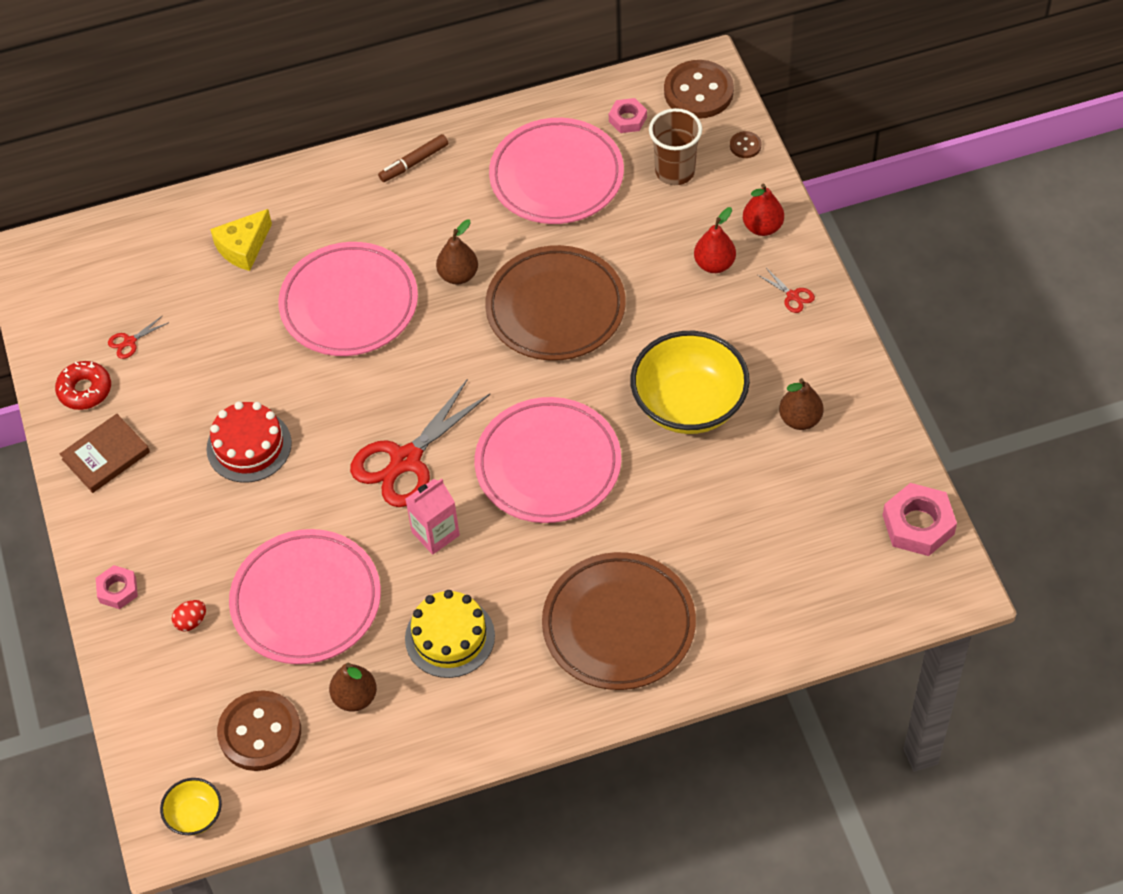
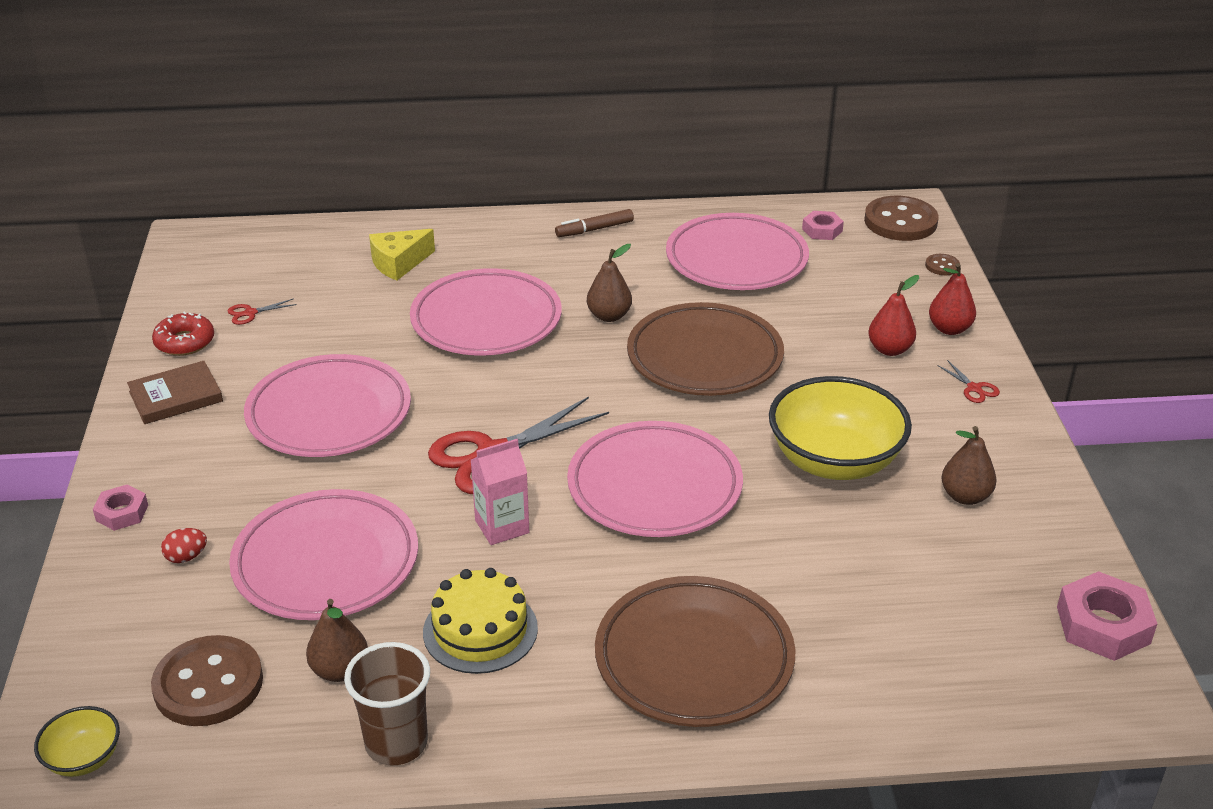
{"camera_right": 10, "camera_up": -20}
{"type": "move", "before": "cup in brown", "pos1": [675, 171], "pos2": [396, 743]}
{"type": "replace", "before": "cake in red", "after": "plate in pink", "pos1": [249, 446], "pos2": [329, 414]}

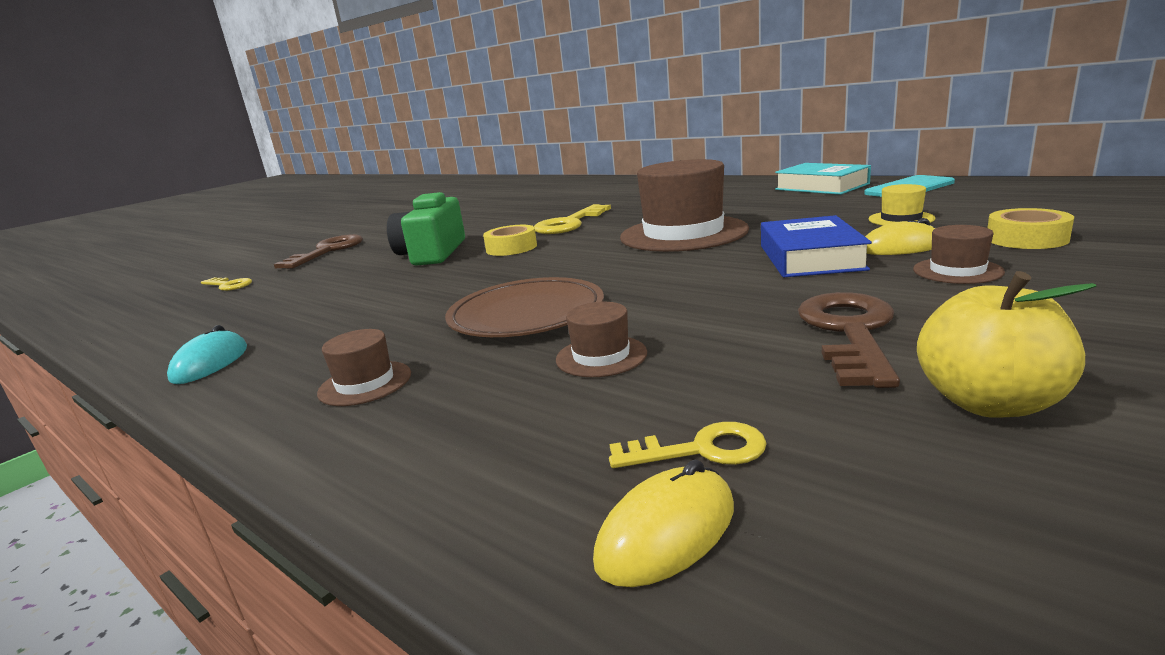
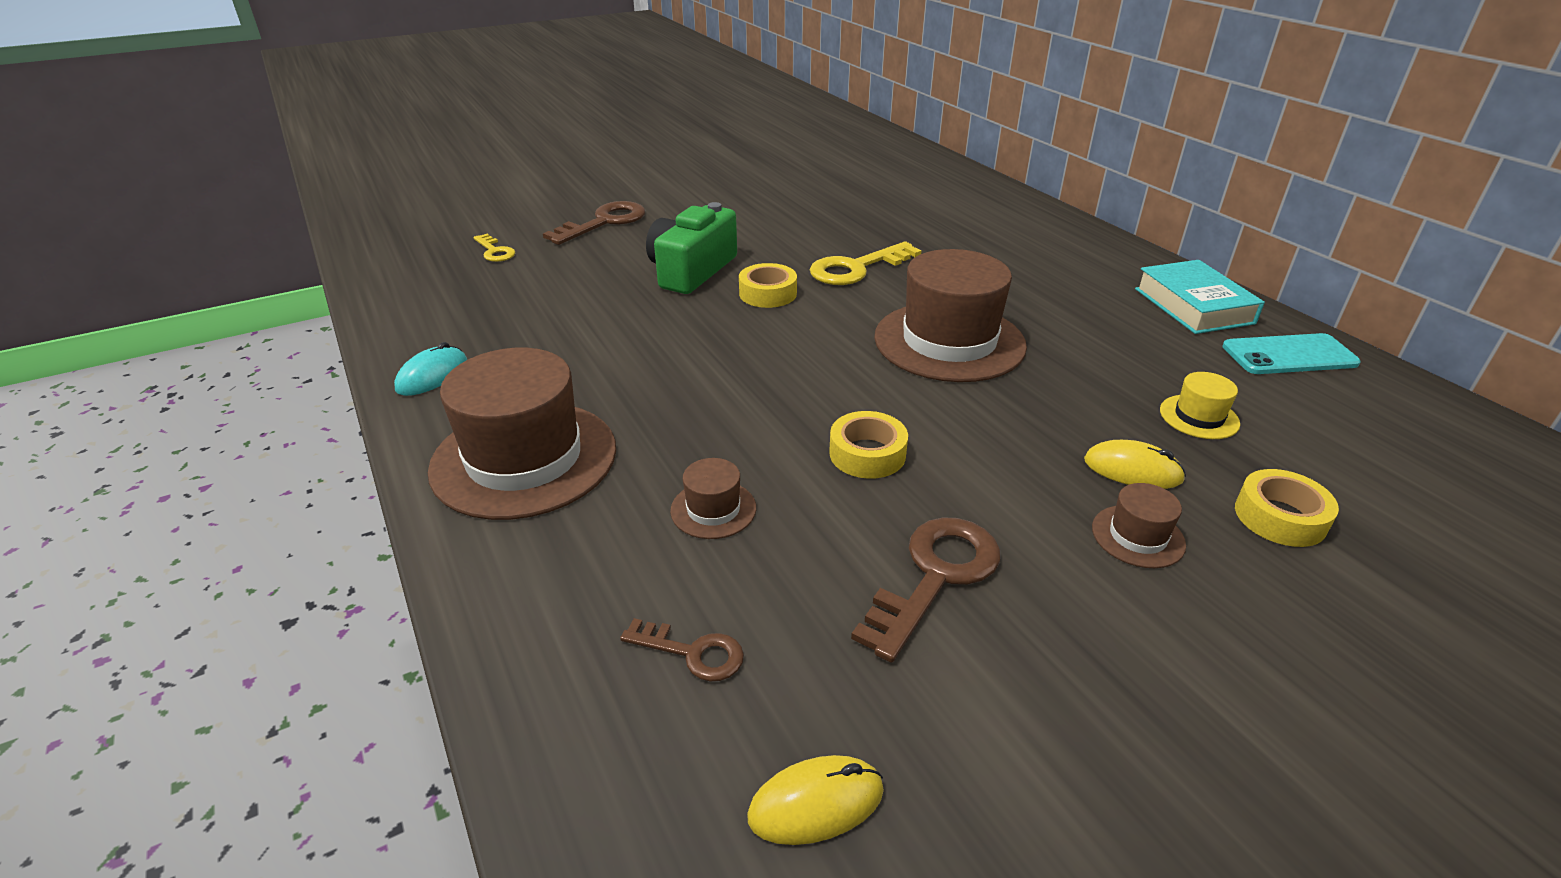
{"camera_right": 20, "camera_up": 15}
{"type": "delete", "before": "book in blue", "pos1": [810, 257]}
{"type": "delete", "before": "apple in yellow", "pos1": [988, 403]}
{"type": "delete", "before": "plate in brown", "pos1": [526, 314]}
{"type": "resize", "before": "hat in brown", "pos1": [365, 383], "pos2": [524, 458], "scale": 2.29}
{"type": "recolor", "before": "key in yellow", "after": "key in brown", "pos1": [700, 450], "pos2": [692, 653]}
{"type": "move", "before": "mouse in yellow", "pos1": [666, 532], "pos2": [816, 803]}
{"type": "insert", "after": "tape in yellow", "pos2": [867, 454]}

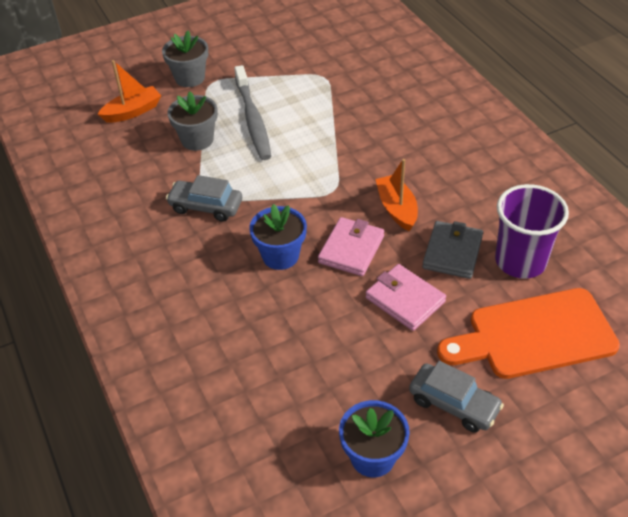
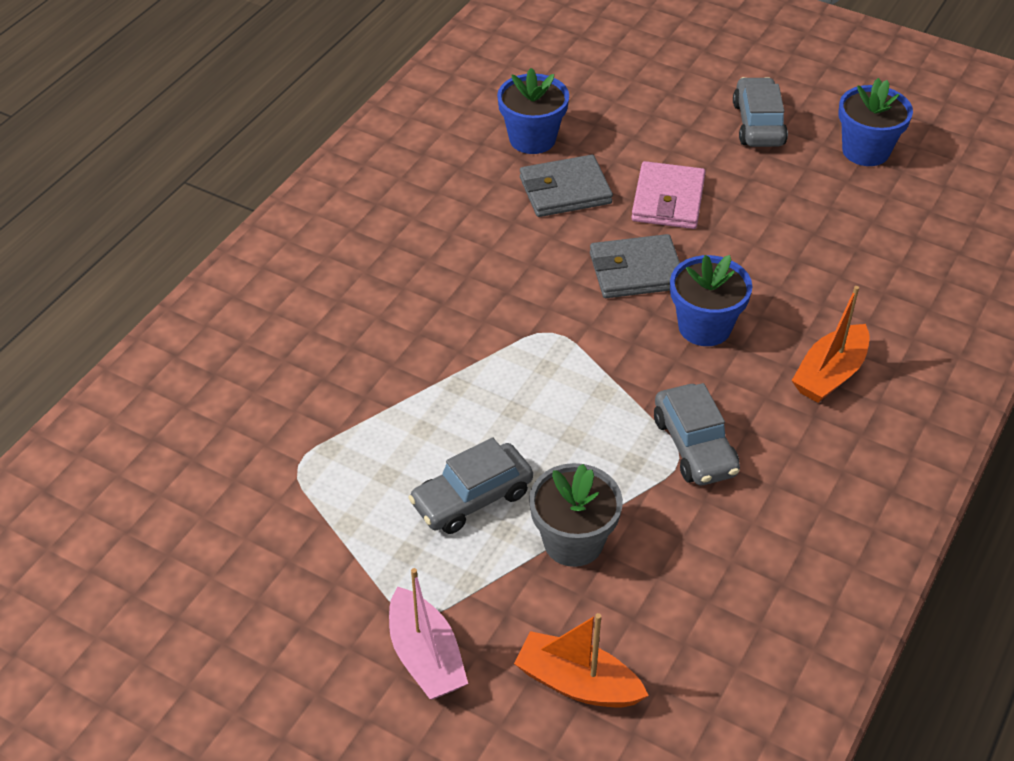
{"camera_right": -125, "camera_up": 0}
{"type": "replace", "before": "flower pot in grey", "after": "boat in pink", "pos1": [190, 78], "pos2": [426, 657]}
{"type": "replace", "before": "toothbrush in grey", "after": "car in grey", "pos1": [253, 119], "pos2": [472, 498]}
{"type": "move", "before": "boat in orange", "pos1": [397, 209], "pos2": [830, 374]}
{"type": "replace", "before": "cup in purple", "after": "flower pot in blue", "pos1": [520, 261], "pos2": [532, 139]}
{"type": "recolor", "before": "wallet in pink", "after": "wallet in grey", "pos1": [351, 249], "pos2": [636, 271]}
{"type": "delete", "before": "cutting board in orange", "pos1": [534, 335]}

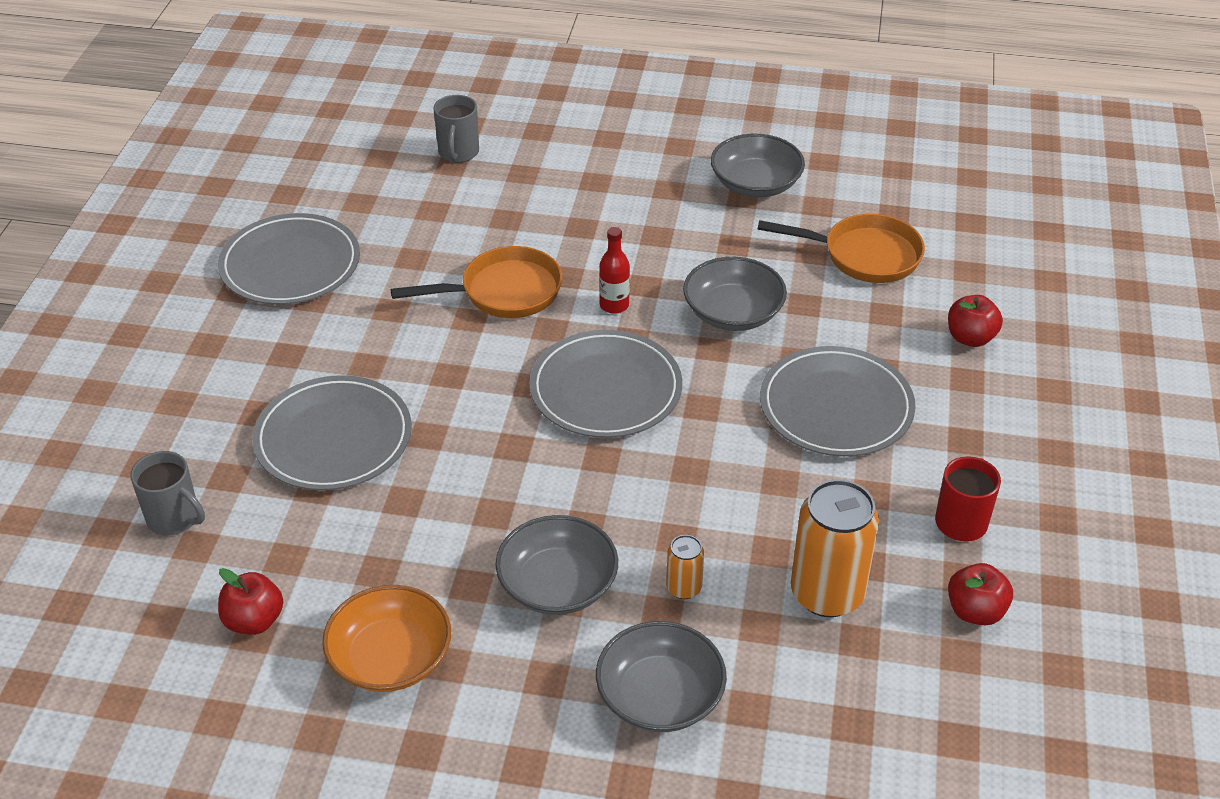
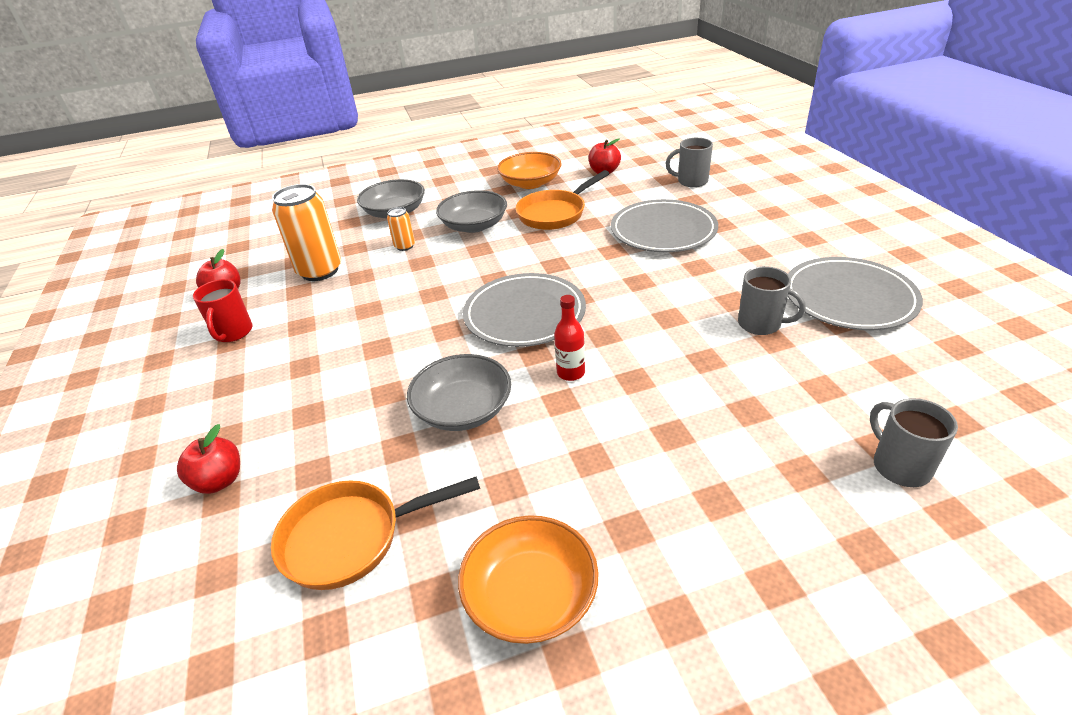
{"camera_right": 155, "camera_up": -5}
{"type": "recolor", "before": "bowl in grey", "after": "bowl in orange", "pos1": [755, 183], "pos2": [531, 596]}
{"type": "move", "before": "pan in orange", "pos1": [503, 292], "pos2": [555, 213]}
{"type": "delete", "before": "plate in grey", "pos1": [836, 406]}
{"type": "insert", "after": "mug in grey", "pos2": [761, 324]}

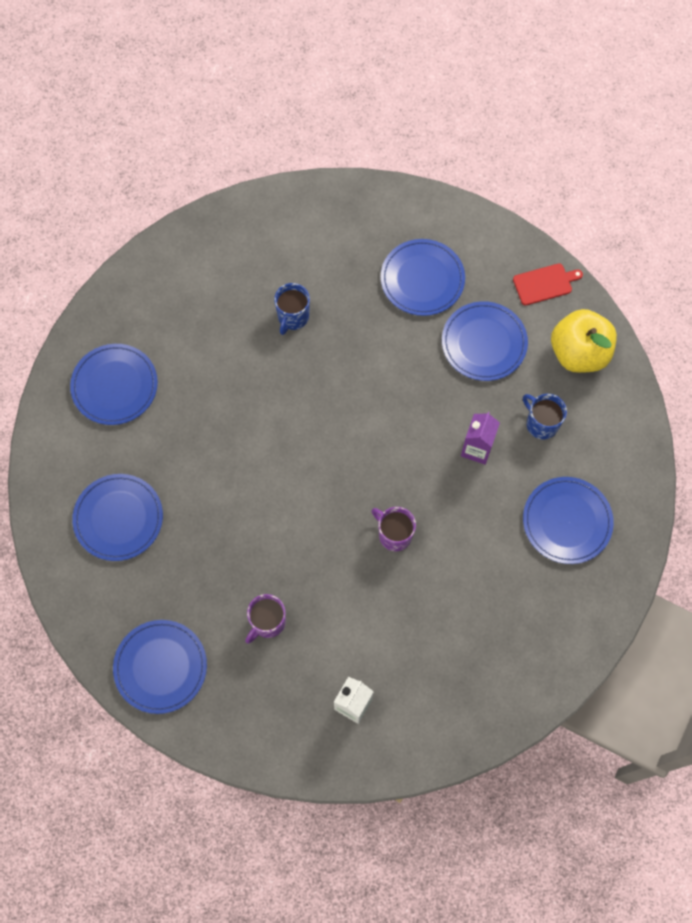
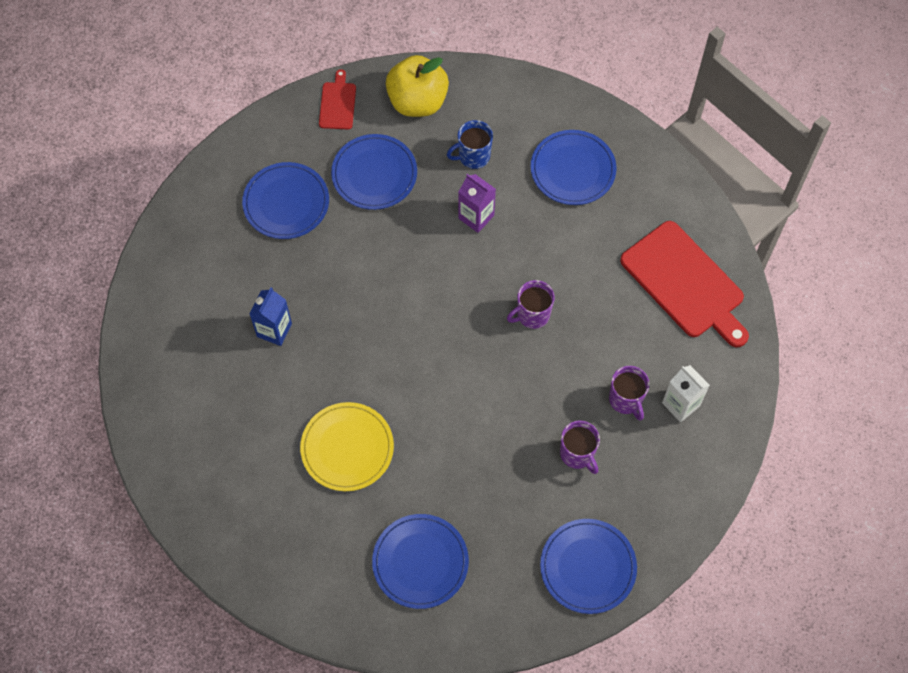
{"camera_right": -70, "camera_up": -5}
{"type": "replace", "before": "mug in blue", "after": "carton in blue", "pos1": [293, 317], "pos2": [274, 330]}
{"type": "delete", "before": "plate in blue", "pos1": [114, 386]}
{"type": "insert", "after": "cutting board in red", "pos2": [685, 283]}
{"type": "insert", "after": "mug in purple", "pos2": [626, 400]}
{"type": "insert", "after": "plate in yellow", "pos2": [347, 448]}

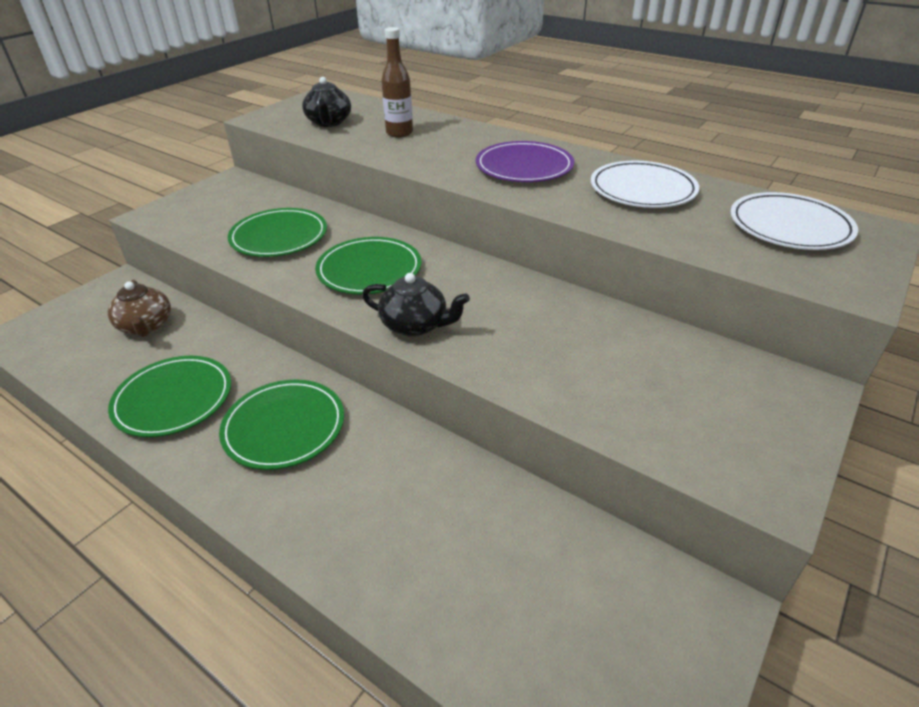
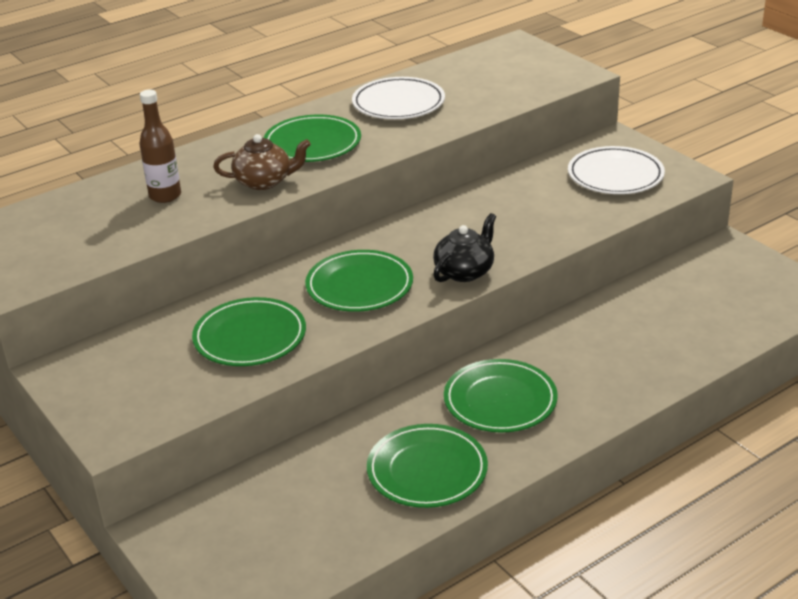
{"camera_right": -70, "camera_up": -5}
{"type": "delete", "before": "teapot in black", "pos1": [329, 122]}
{"type": "recolor", "before": "plate in purple", "after": "plate in green", "pos1": [524, 167], "pos2": [312, 143]}
{"type": "move", "before": "plate in white", "pos1": [789, 226], "pos2": [615, 175]}
{"type": "move", "before": "teapot in brown", "pos1": [146, 326], "pos2": [264, 181]}

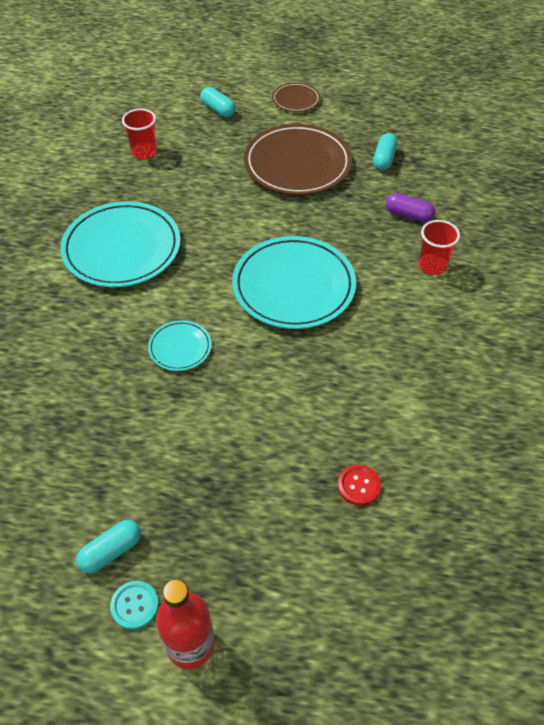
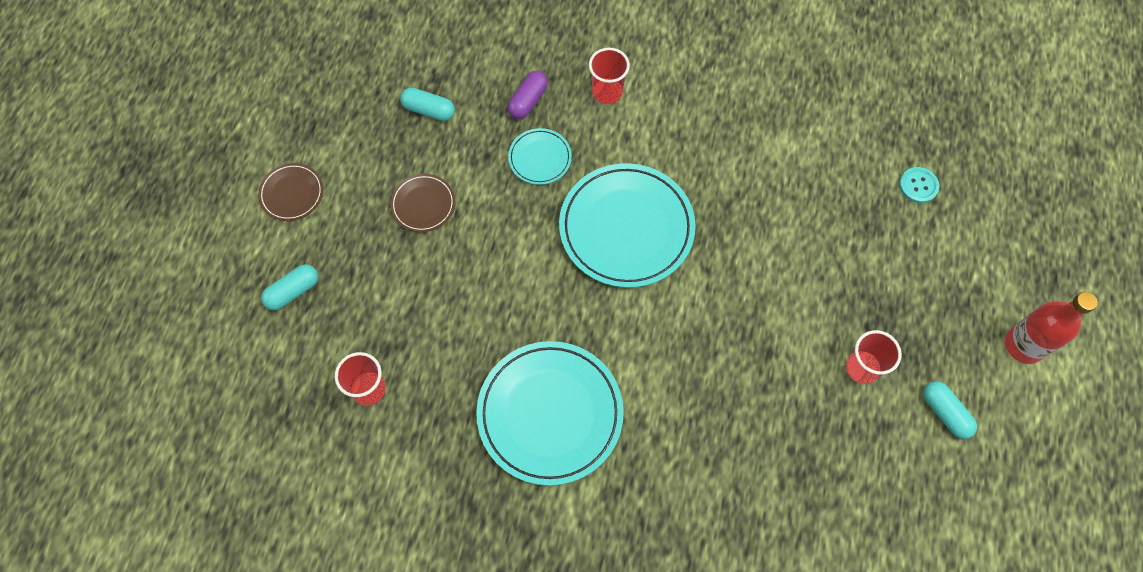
{"camera_right": -85, "camera_up": 15}
{"type": "resize", "before": "plate in brown", "pos1": [297, 164], "pos2": [423, 204], "scale": 0.48}
{"type": "move", "before": "plate in turquoise", "pos1": [180, 347], "pos2": [540, 158]}
{"type": "delete", "before": "button in red", "pos1": [359, 486]}
{"type": "move", "before": "button in turquoise", "pos1": [134, 605], "pos2": [918, 186]}
{"type": "insert", "after": "cup in red", "pos2": [862, 368]}

